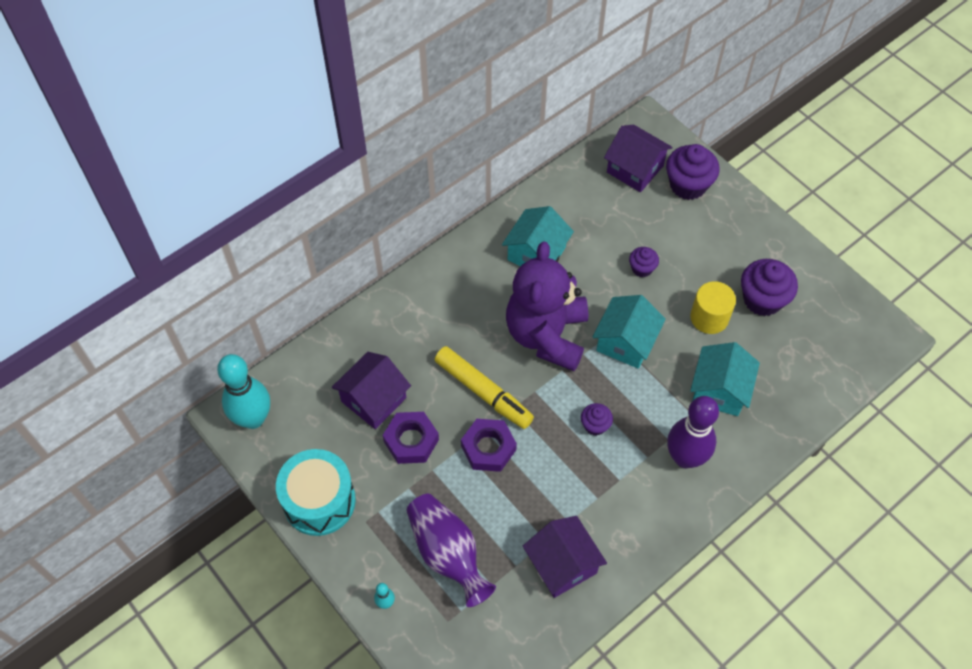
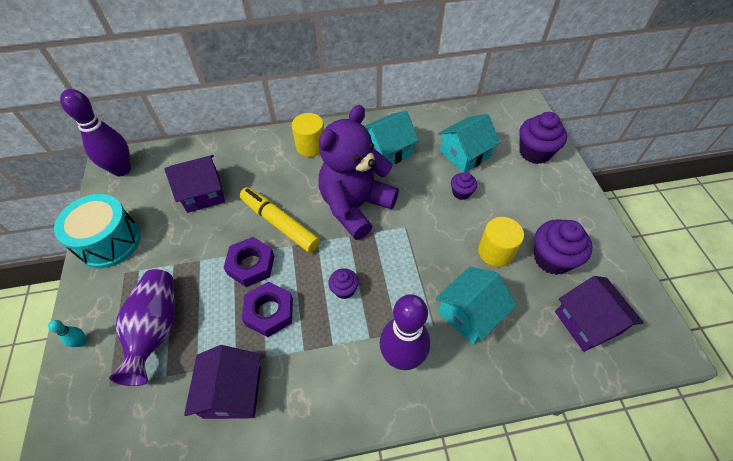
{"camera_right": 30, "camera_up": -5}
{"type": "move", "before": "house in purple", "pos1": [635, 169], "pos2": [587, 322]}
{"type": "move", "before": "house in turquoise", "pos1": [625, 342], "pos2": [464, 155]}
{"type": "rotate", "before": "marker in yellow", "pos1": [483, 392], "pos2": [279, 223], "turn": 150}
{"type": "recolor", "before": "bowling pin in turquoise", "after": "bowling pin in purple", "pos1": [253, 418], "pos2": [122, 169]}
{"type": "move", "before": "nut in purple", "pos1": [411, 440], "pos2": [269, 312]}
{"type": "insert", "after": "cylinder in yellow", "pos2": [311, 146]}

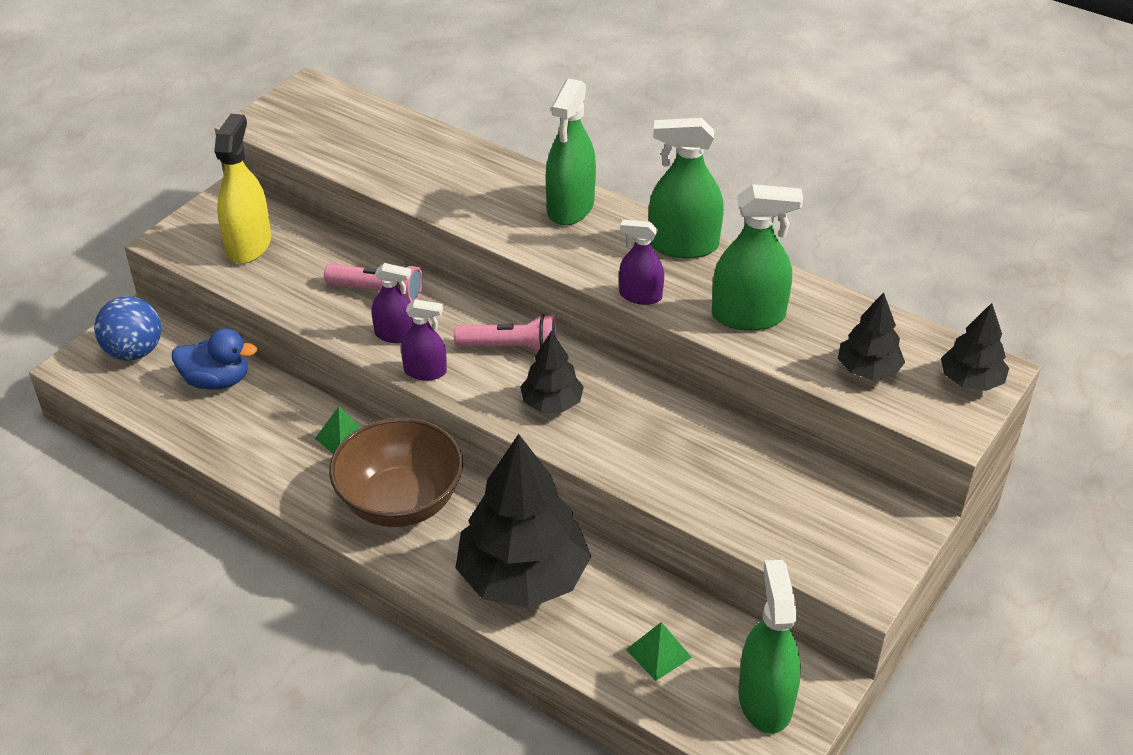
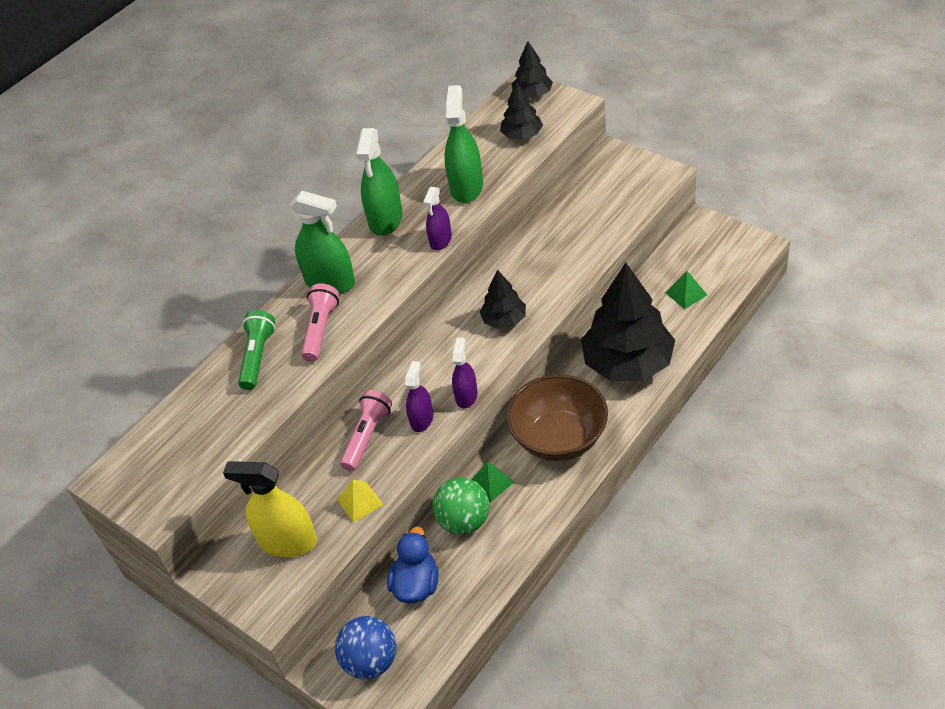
{"camera_right": -80, "camera_up": 5}
{"type": "move", "before": "flashlight in pink", "pos1": [511, 347], "pos2": [320, 329]}
{"type": "delete", "before": "spray bottle in green", "pos1": [765, 700]}
{"type": "insert", "after": "flashlight in green", "pos2": [258, 357]}
{"type": "insert", "after": "ball in green", "pos2": [464, 521]}
{"type": "insert", "after": "pyramid in yellow", "pos2": [359, 502]}

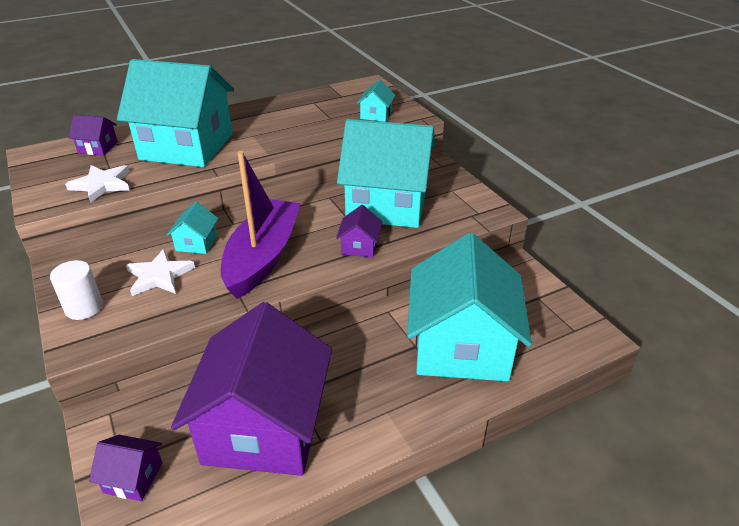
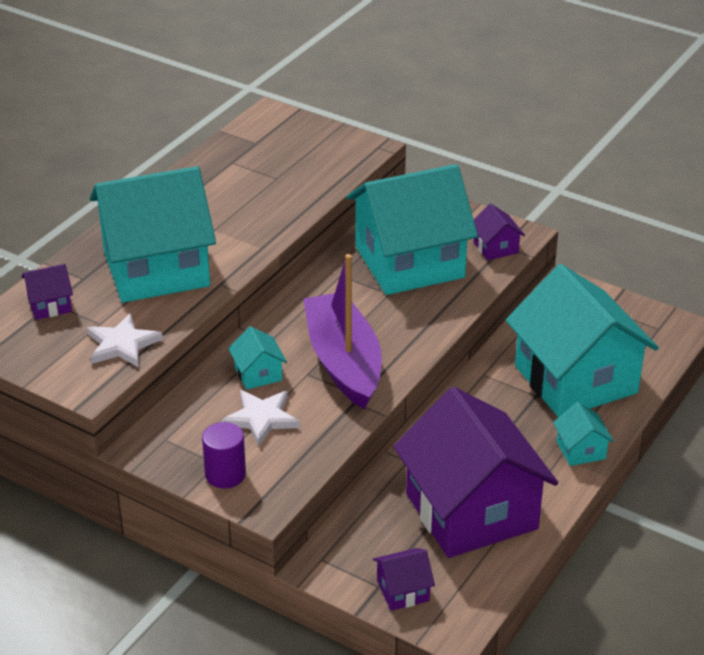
{"camera_right": -30, "camera_up": 0}
{"type": "move", "before": "house in turquoise", "pos1": [376, 115], "pos2": [581, 450]}
{"type": "move", "before": "house in purple", "pos1": [359, 246], "pos2": [495, 247]}
{"type": "recolor", "before": "cylinder in white", "after": "cylinder in purple", "pos1": [84, 308], "pos2": [225, 474]}

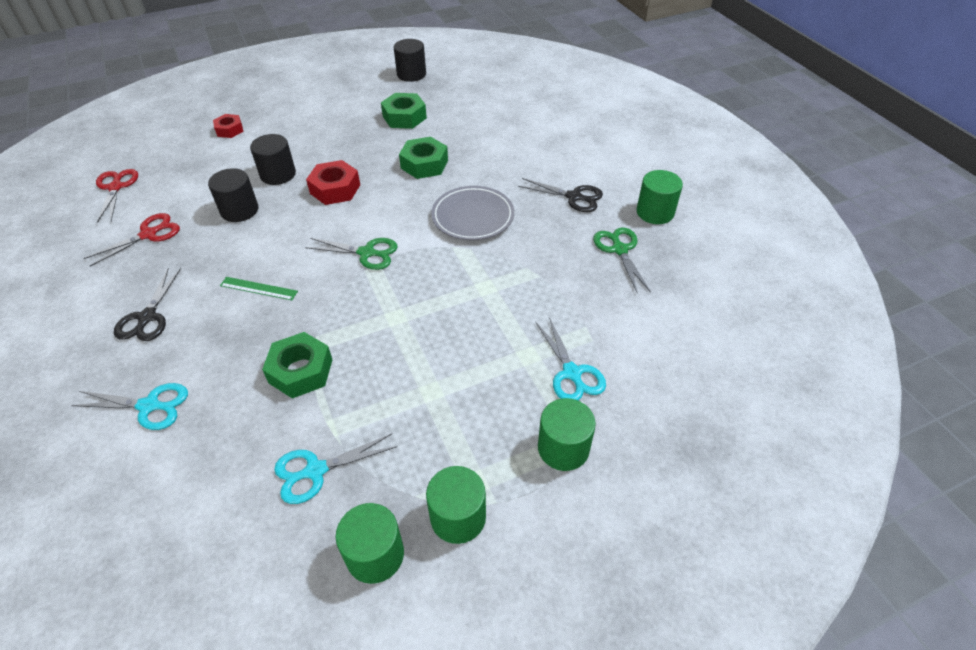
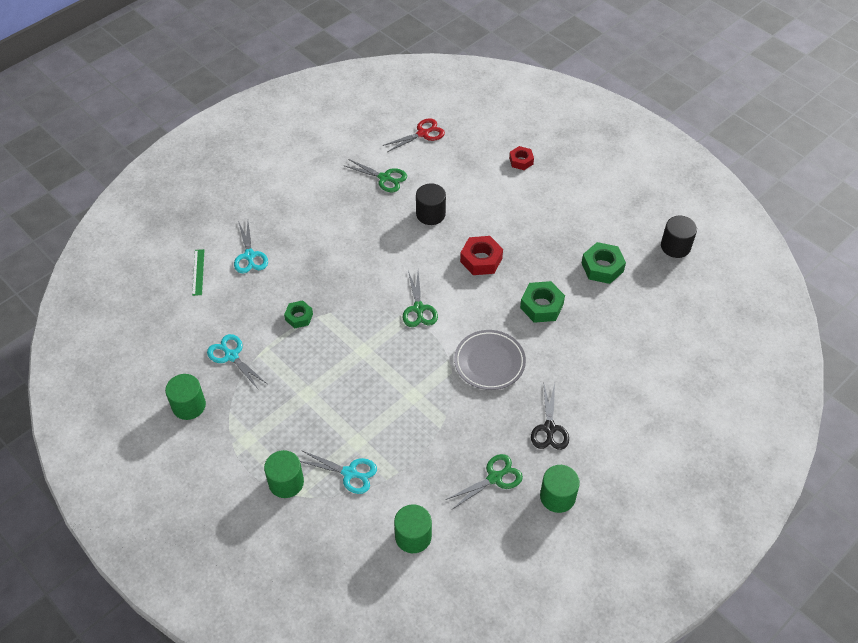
{"camera_right": 70, "camera_up": 5}
{"type": "delete", "before": "cylinder in black", "pos1": [278, 174]}
{"type": "recolor", "before": "scissors in red", "after": "scissors in green", "pos1": [149, 234], "pos2": [385, 178]}
{"type": "delete", "before": "scissors in black", "pos1": [147, 318]}
{"type": "move", "before": "ruler in green", "pos1": [258, 288], "pos2": [198, 272]}
{"type": "rotate", "before": "scissors in turquoise", "pos1": [572, 373], "pos2": [350, 473], "turn": -120}
{"type": "resize", "before": "nut in green", "pos1": [300, 371], "pos2": [299, 317], "scale": 0.64}
{"type": "move", "before": "cylinder in green", "pos1": [458, 517], "pos2": [413, 536]}

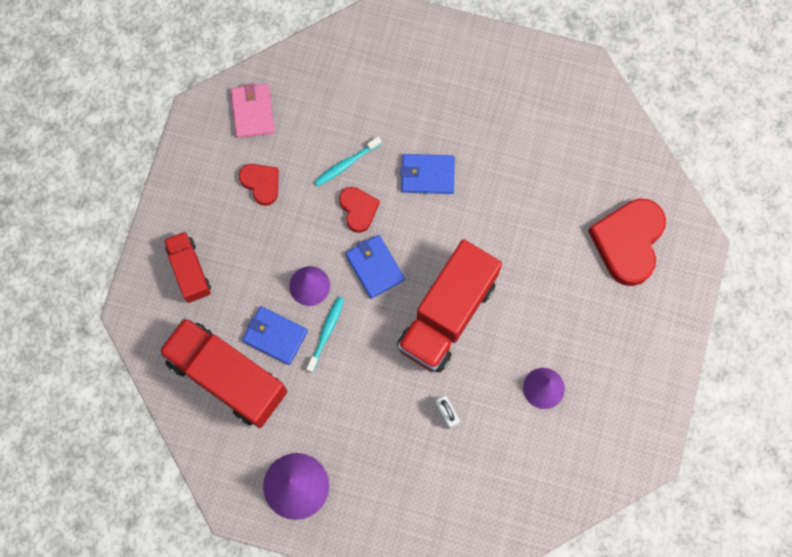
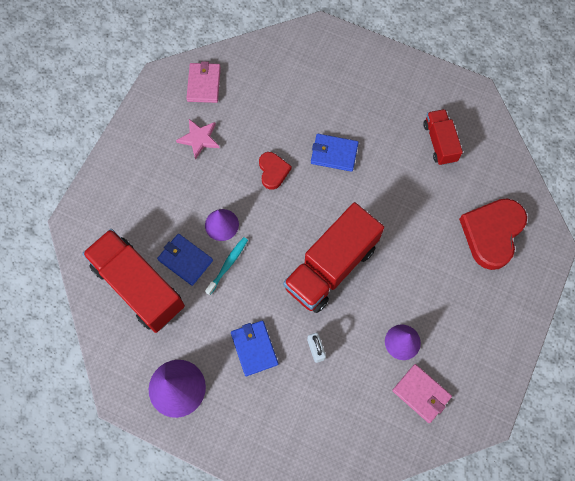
{"camera_right": 10, "camera_up": -5}
{"type": "delete", "before": "toothbrush in turquoise", "pos1": [346, 164]}
{"type": "replace", "before": "heart in red", "after": "star in pink", "pos1": [261, 183], "pos2": [199, 139]}
{"type": "move", "before": "truck in red", "pos1": [189, 271], "pos2": [439, 142]}
{"type": "move", "before": "wallet in blue", "pos1": [374, 267], "pos2": [254, 348]}
{"type": "insert", "after": "wallet in pink", "pos2": [421, 393]}

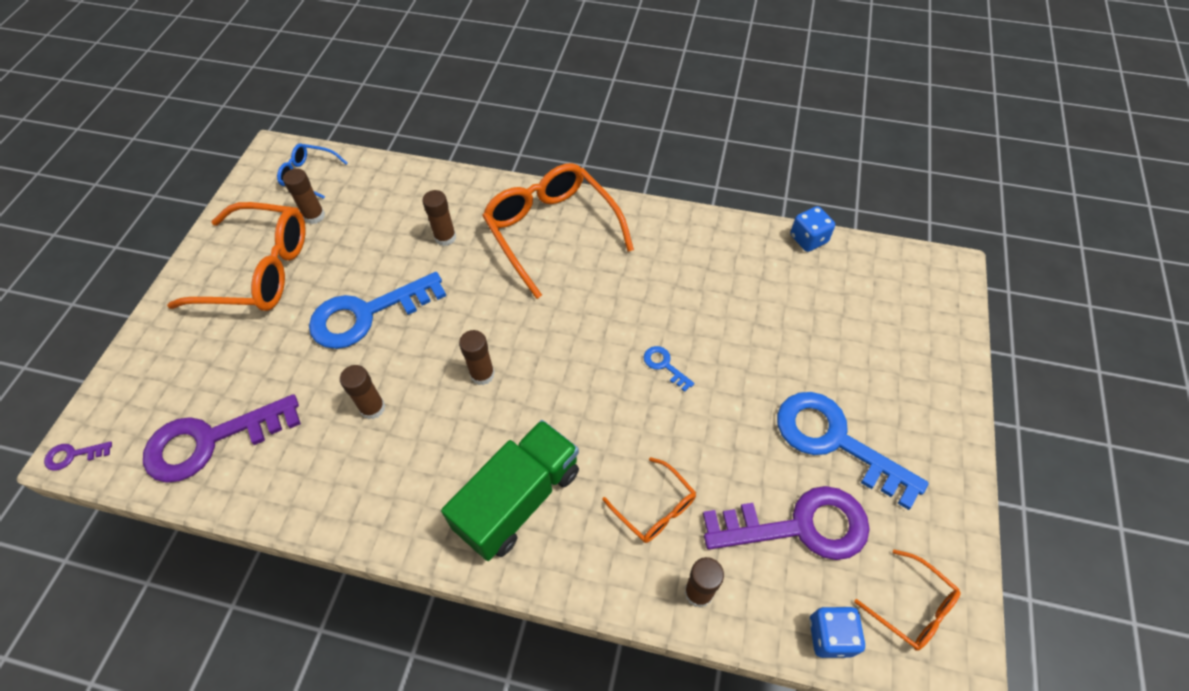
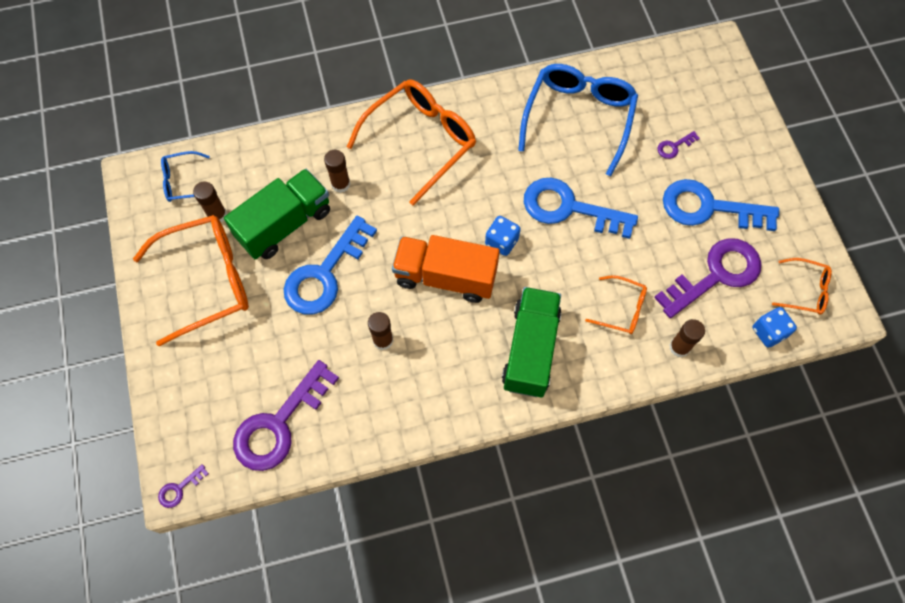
{"camera_right": -30, "camera_up": 10}
{"type": "rotate", "before": "glasses in orange", "pos1": [551, 231], "pos2": [421, 141], "turn": 105}
{"type": "move", "before": "dice in blue", "pos1": [808, 239], "pos2": [501, 242]}
{"type": "replace", "before": "glue stick in brown", "after": "truck in orange", "pos1": [482, 374], "pos2": [445, 277]}
{"type": "resize", "before": "key in blue", "pos1": [664, 365], "pos2": [569, 208], "scale": 2.42}
{"type": "insert", "after": "glasses in blue", "pos2": [578, 118]}
{"type": "insert", "after": "key in purple", "pos2": [674, 146]}
{"type": "insert", "after": "truck in green", "pos2": [285, 224]}

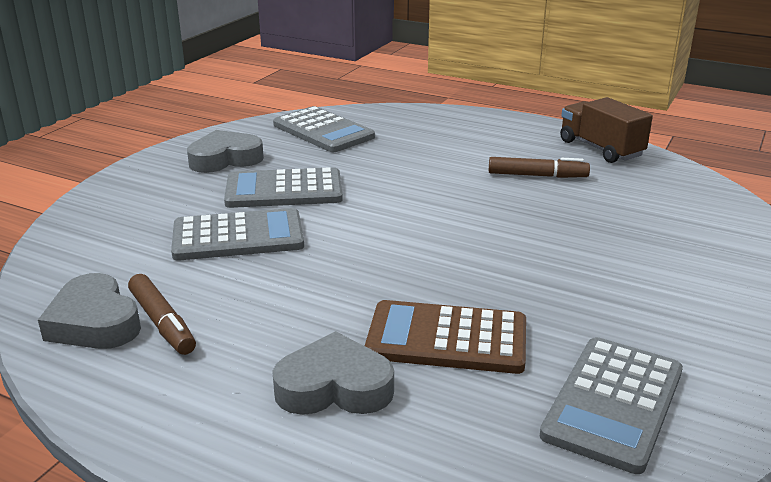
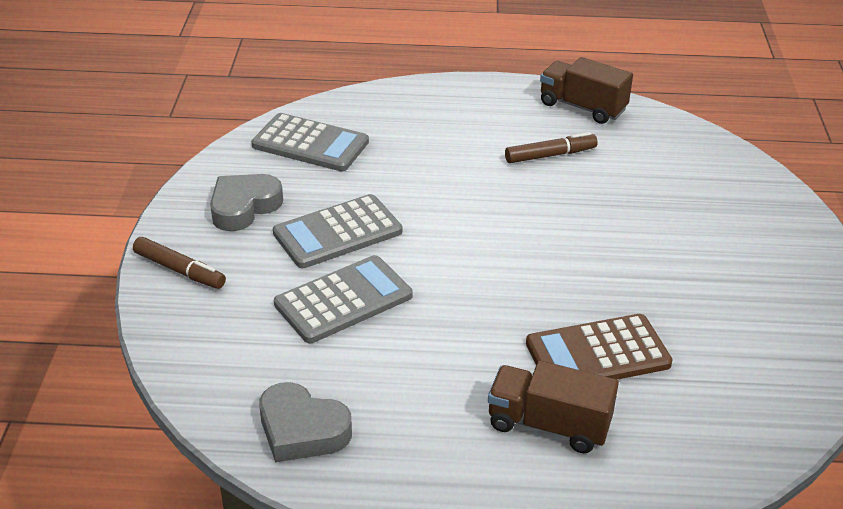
{"camera_right": -25, "camera_up": 10}
{"type": "move", "before": "marker in brown", "pos1": [162, 323], "pos2": [179, 270]}
{"type": "replace", "before": "heart in grey", "after": "truck in brown", "pos1": [334, 387], "pos2": [548, 425]}
{"type": "delete", "before": "calculator in grey", "pos1": [613, 403]}

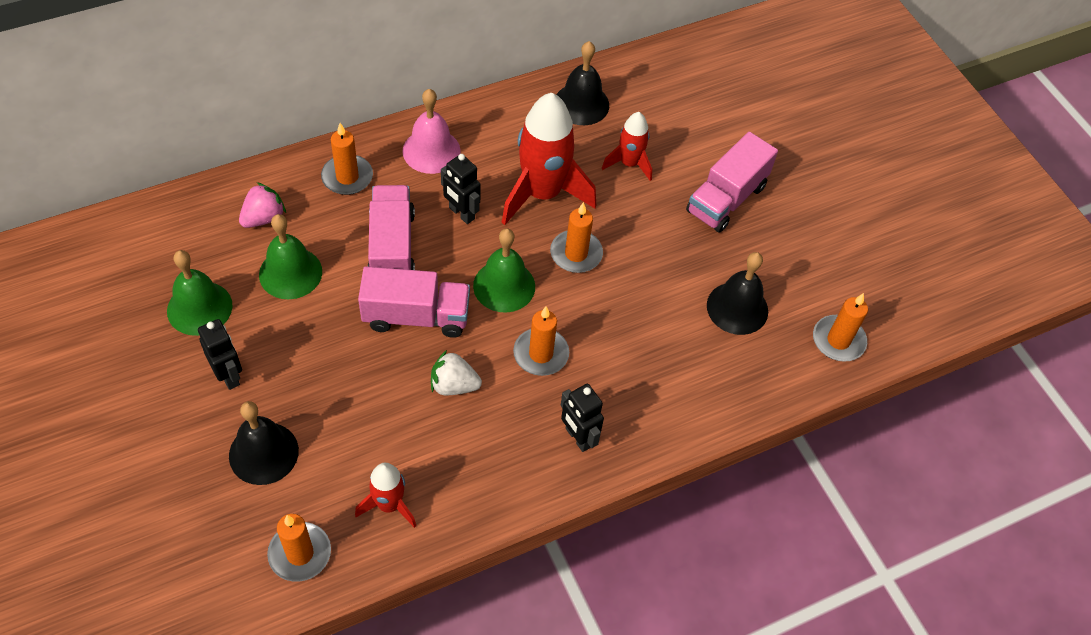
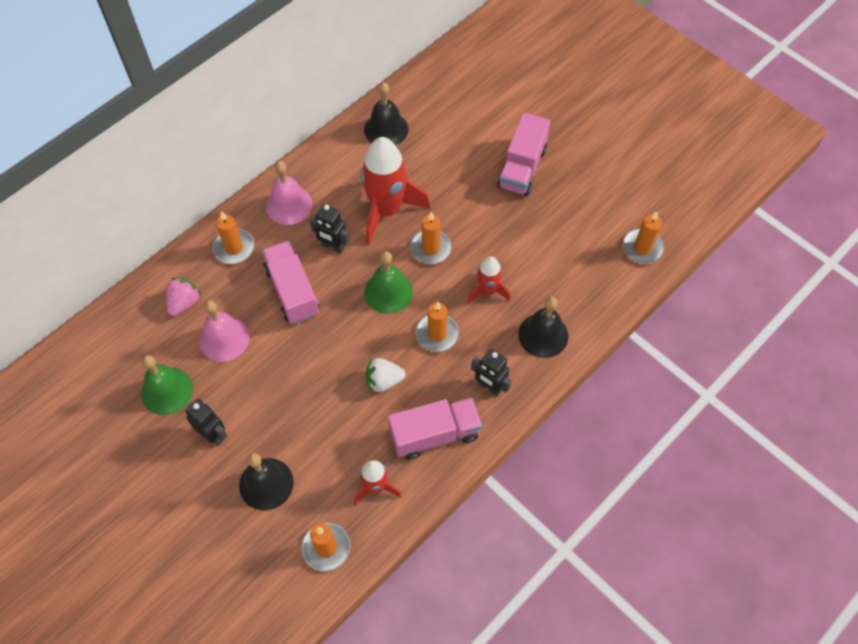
{"camera_right": -15, "camera_up": 5}
{"type": "move", "before": "rocket in red", "pos1": [629, 164], "pos2": [487, 291]}
{"type": "recolor", "before": "bell in green", "after": "bell in pink", "pos1": [290, 273], "pos2": [224, 338]}
{"type": "move", "before": "bell in black", "pos1": [737, 308], "pos2": [543, 335]}
{"type": "move", "before": "truck in pink", "pos1": [416, 316], "pos2": [434, 434]}

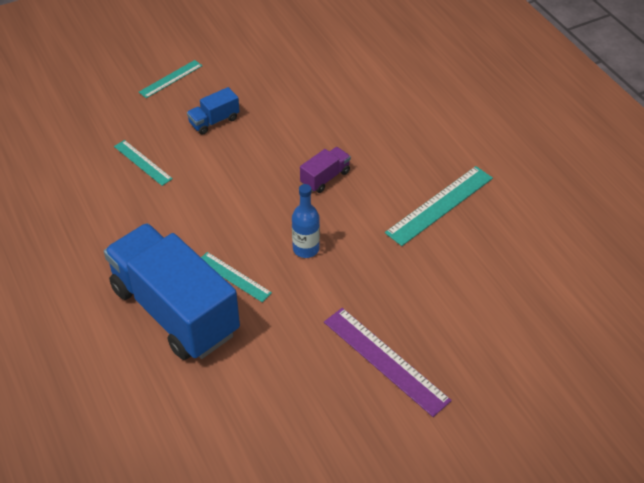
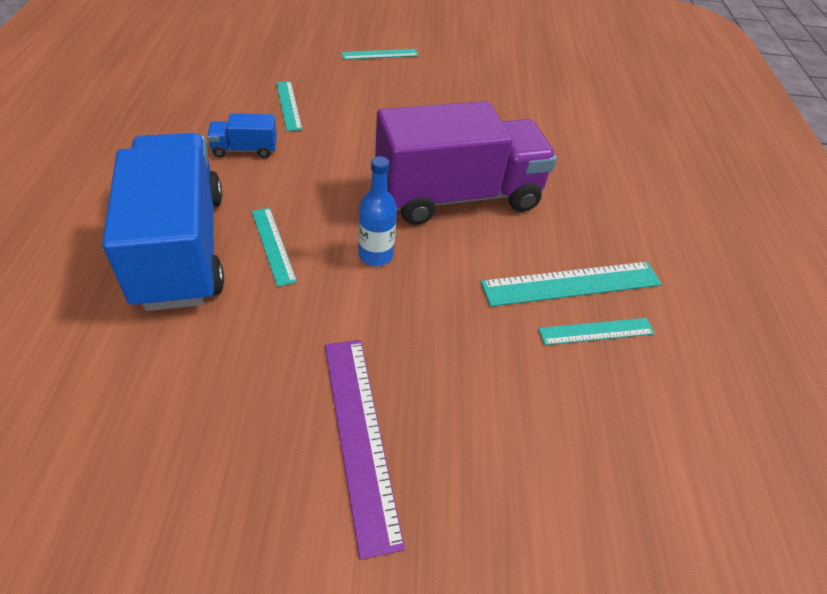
{"camera_right": 25, "camera_up": 0}
{"type": "move", "before": "truck in blue", "pos1": [214, 121], "pos2": [245, 150]}
{"type": "resize", "before": "truck in purple", "pos1": [325, 178], "pos2": [457, 196], "scale": 2.46}
{"type": "insert", "after": "ruler in turquoise", "pos2": [596, 331]}

